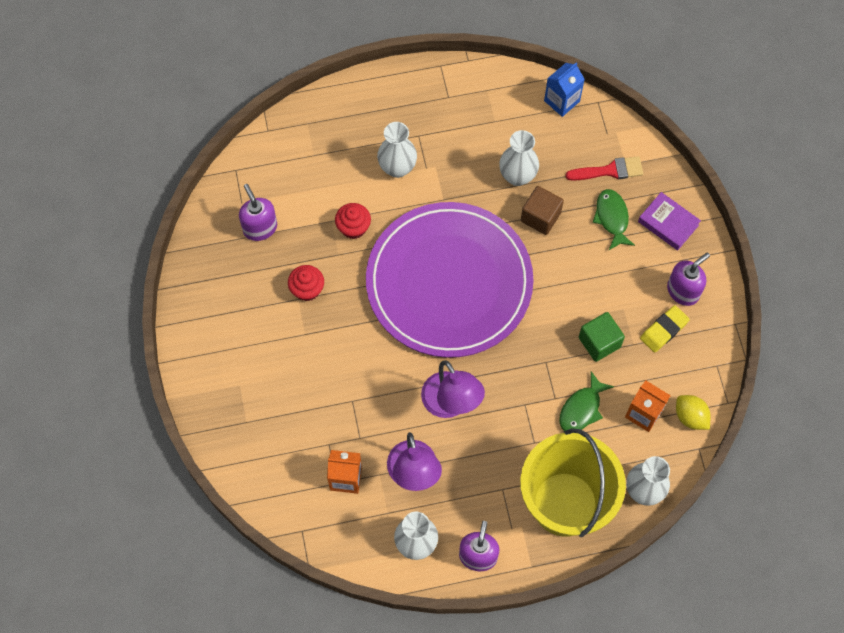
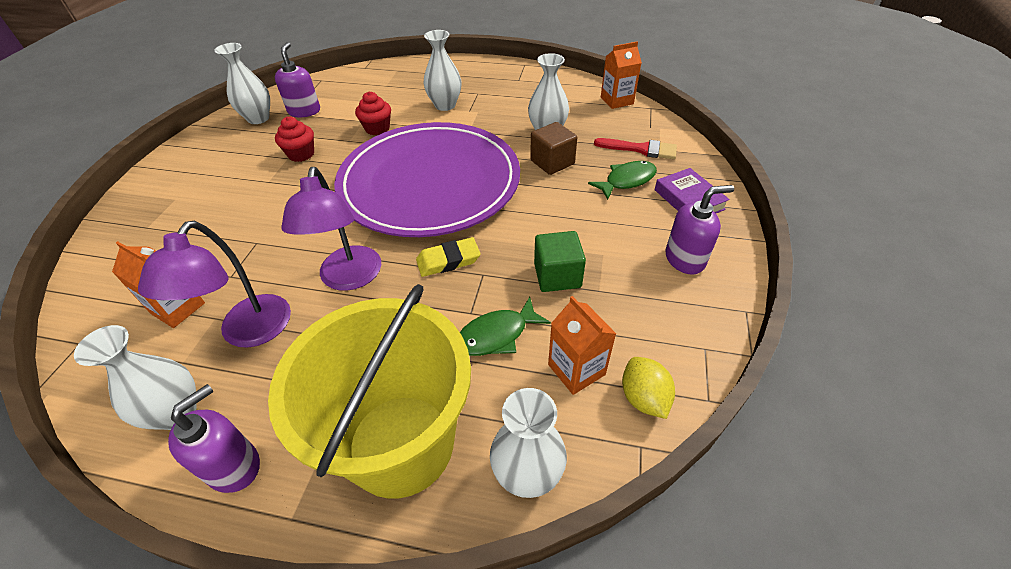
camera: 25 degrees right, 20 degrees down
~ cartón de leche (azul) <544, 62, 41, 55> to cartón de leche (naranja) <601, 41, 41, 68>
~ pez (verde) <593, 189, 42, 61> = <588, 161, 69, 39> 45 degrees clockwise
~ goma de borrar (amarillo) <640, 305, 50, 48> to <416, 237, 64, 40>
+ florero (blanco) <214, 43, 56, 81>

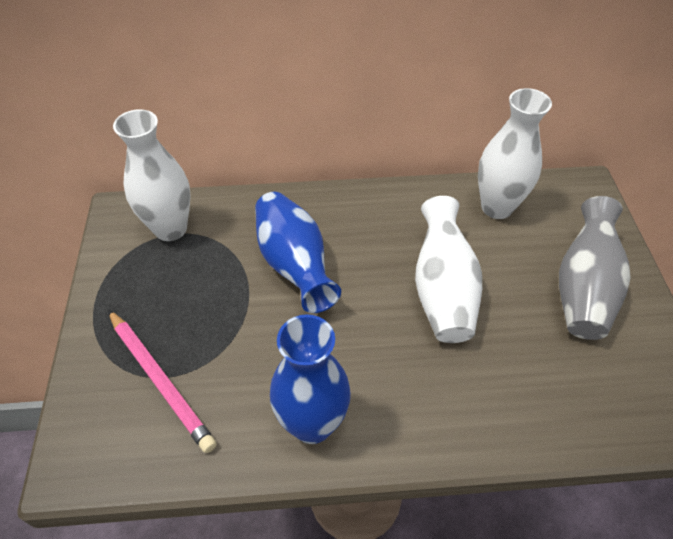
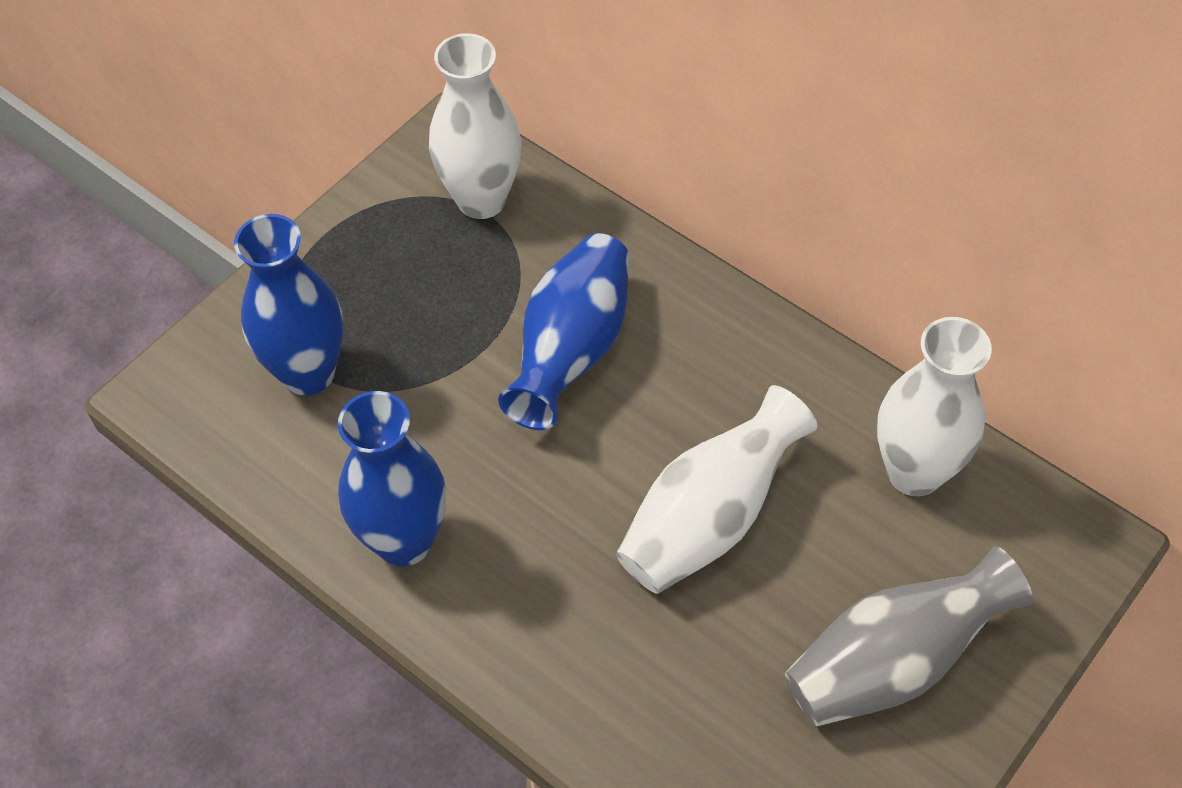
camera: 45 degrees right, 5 degrees up
~ lápiz (rosa) <108, 310, 109, 143> to florero (azul) <234, 214, 110, 182>

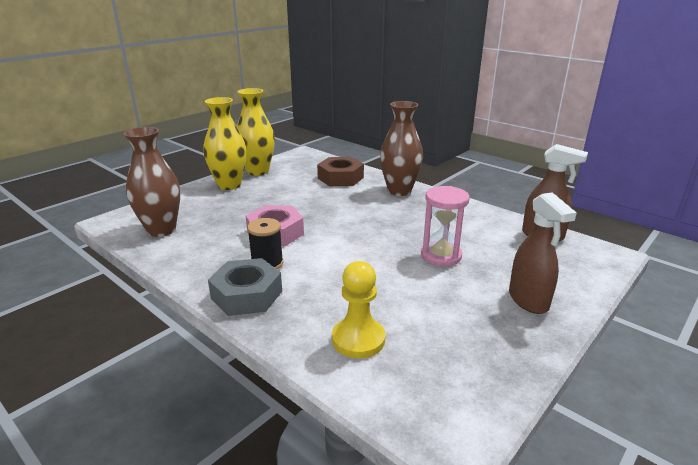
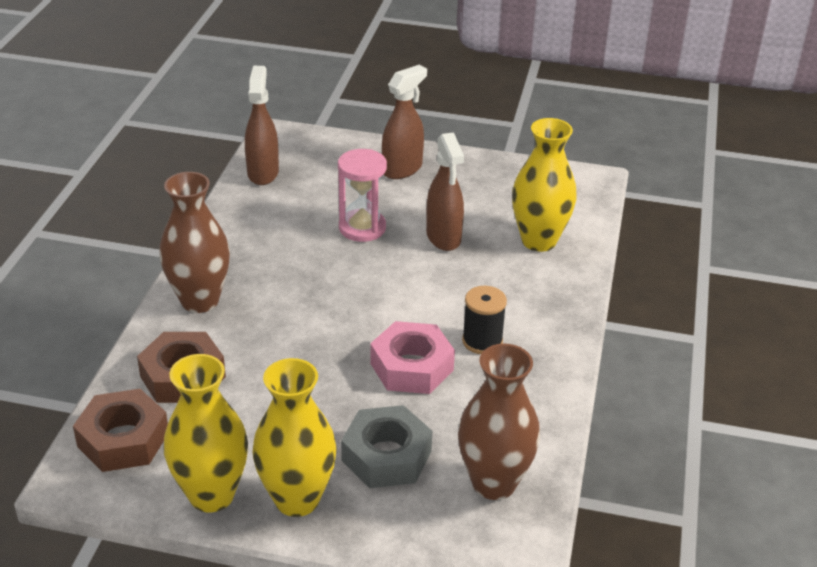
camera: 120 degrees left, 10 degrees up
~ tuerca (gris) <208, 258, 74, 58> to <341, 405, 91, 83>
~ peón (amarillo) <332, 261, 53, 97> to florero (amarillo) <512, 118, 65, 134>
+ pulverizador (marrón) <426, 132, 38, 119>
+ tuerca (marrón) <73, 389, 95, 83>

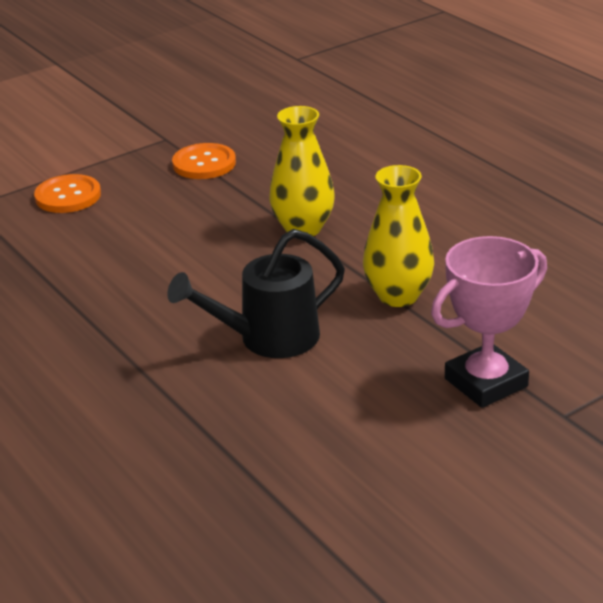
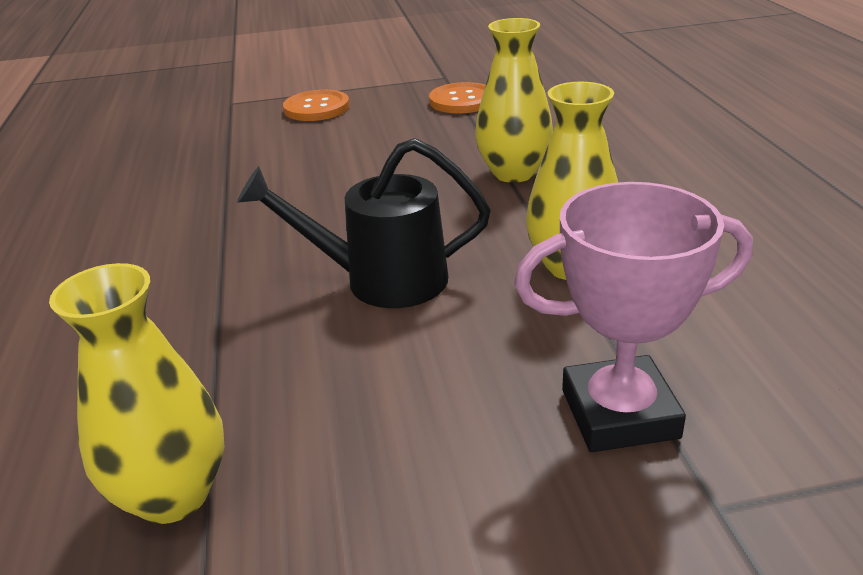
camera: 25 degrees right, 0 degrees up
+ florero (amarillo) <49, 263, 176, 261>

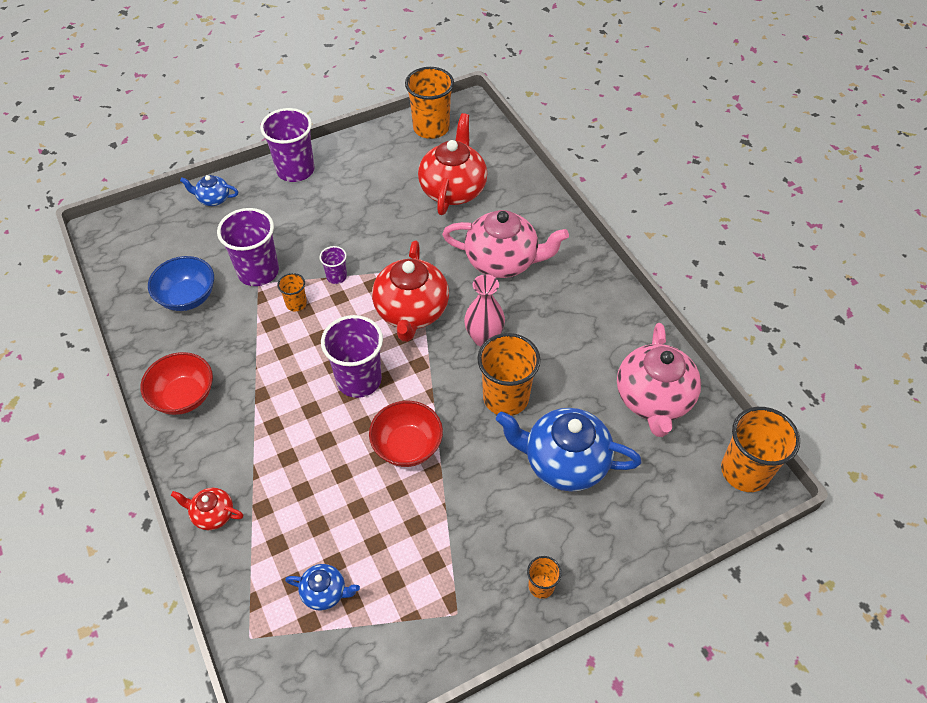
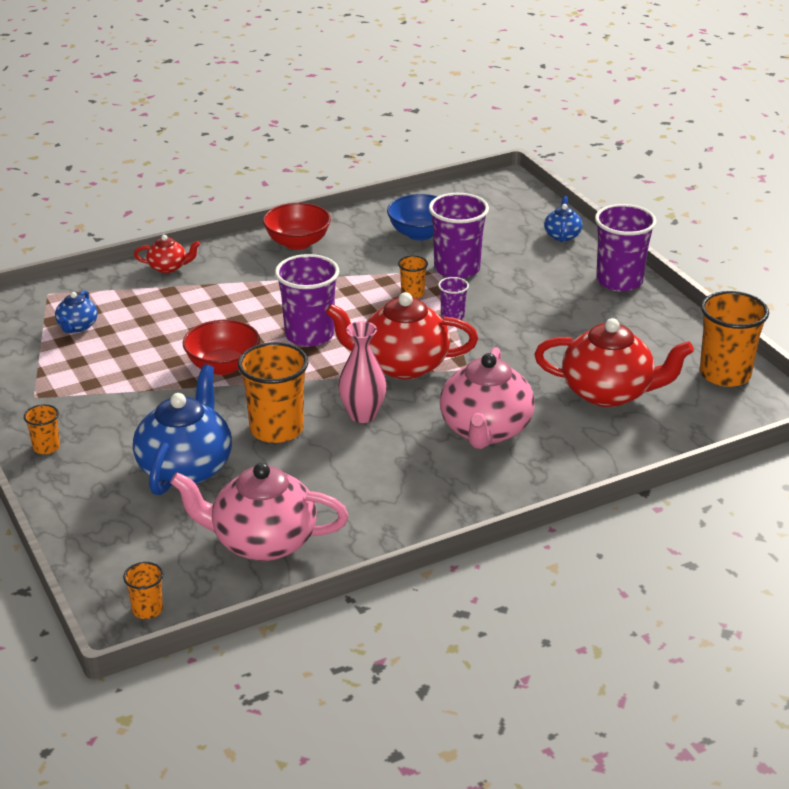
camera: 90 degrees right, 20 degrees down
~ vaso (naranja) <721, 407, 79, 85> = <123, 562, 40, 57> x0.49
~ tetera (rojo) <171, 488, 72, 42> = <134, 235, 66, 38> 75 degrees clockwise

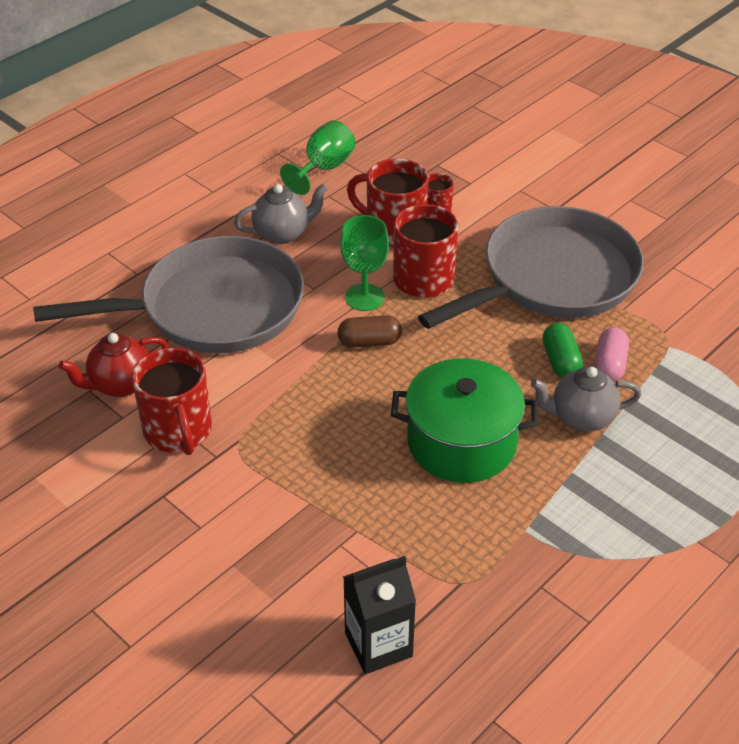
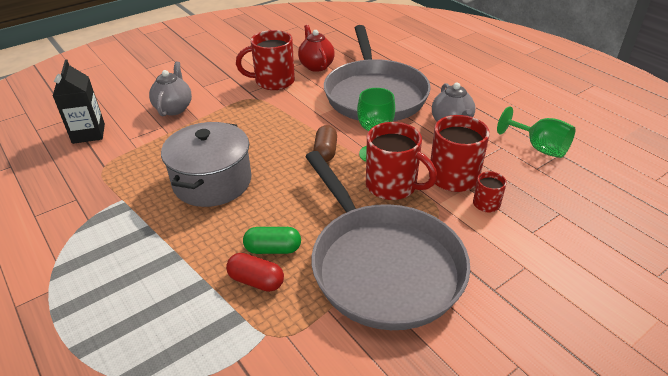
camera: 100 degrees right, 5 degrees down
~ cápsula (rosa) <594, 328, 35, 54> to cápsula (rojo) <226, 253, 58, 39>
~ olla (verde) <391, 358, 147, 125> to olla (gris) <161, 122, 91, 85>
~ tetera (gris) <531, 366, 111, 66> to <149, 61, 43, 55>

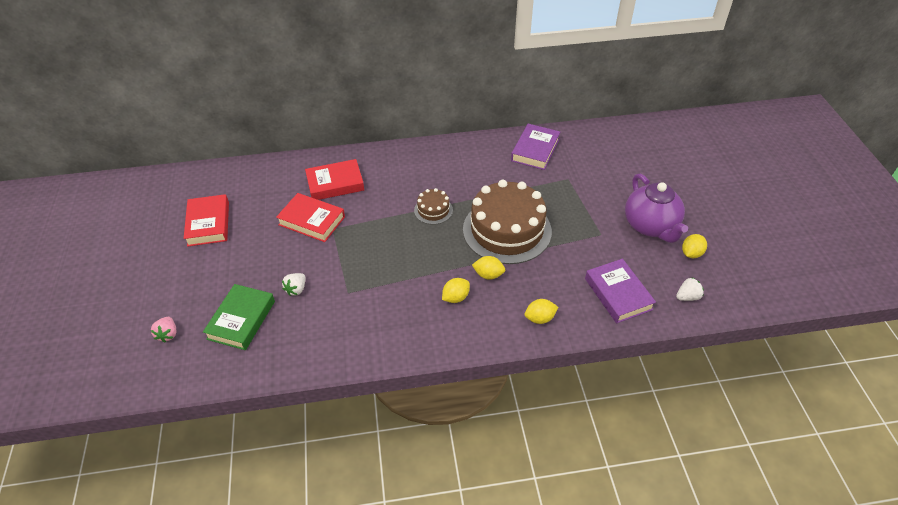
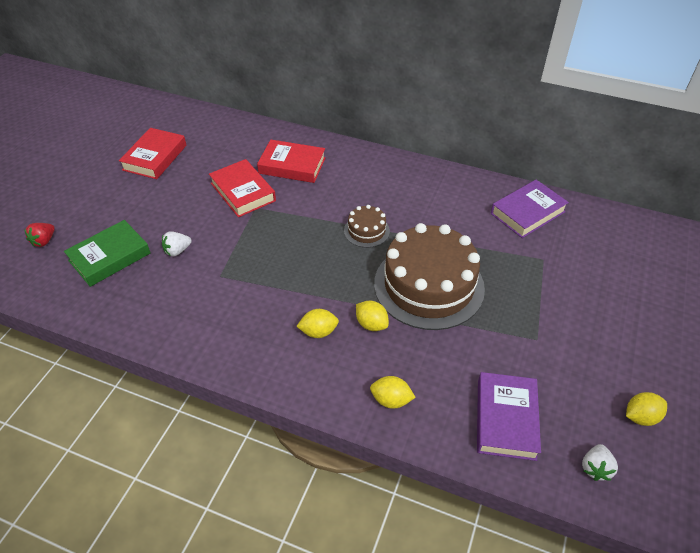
camera: 30 degrees right, 0 degrees up
- tetera (morado) <625, 174, 63, 69>
~ fresa (blanco) <676, 278, 28, 23> = <582, 444, 36, 37> 105 degrees clockwise
~ fresa (rosa) <151, 317, 26, 25> to fresa (rojo) <24, 223, 31, 24>

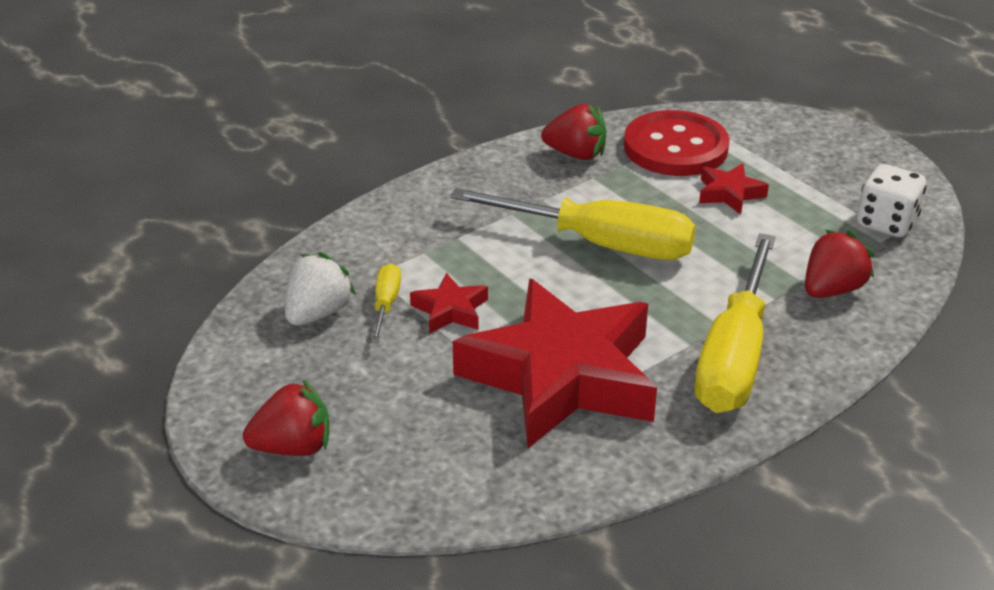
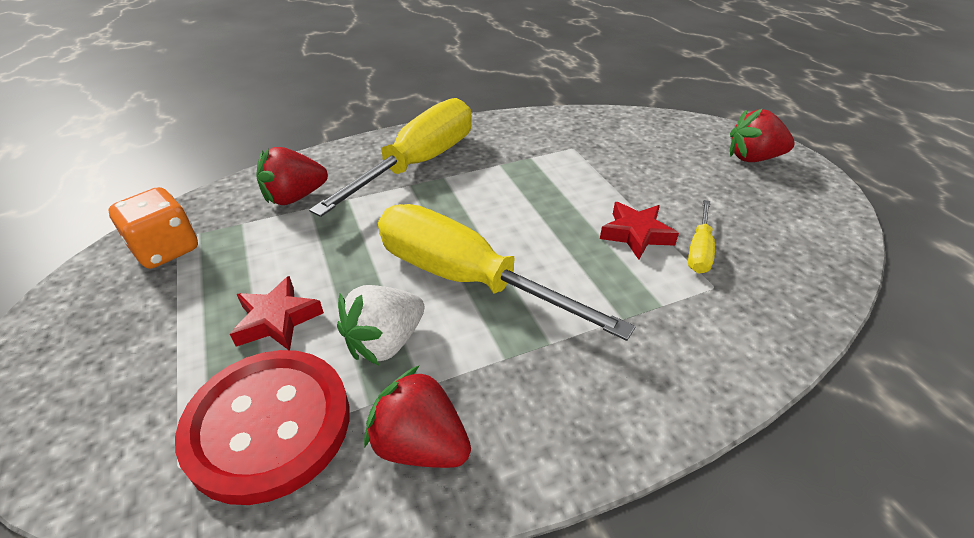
camera: 165 degrees left, 5 degrees up
~ dado (blanco) <857, 164, 69, 73> to dado (naranja) <108, 187, 90, 82>
~ fresa (blanco) <285, 252, 71, 73> to <337, 285, 87, 80>
- estrella (rojo) <453, 278, 204, 170>

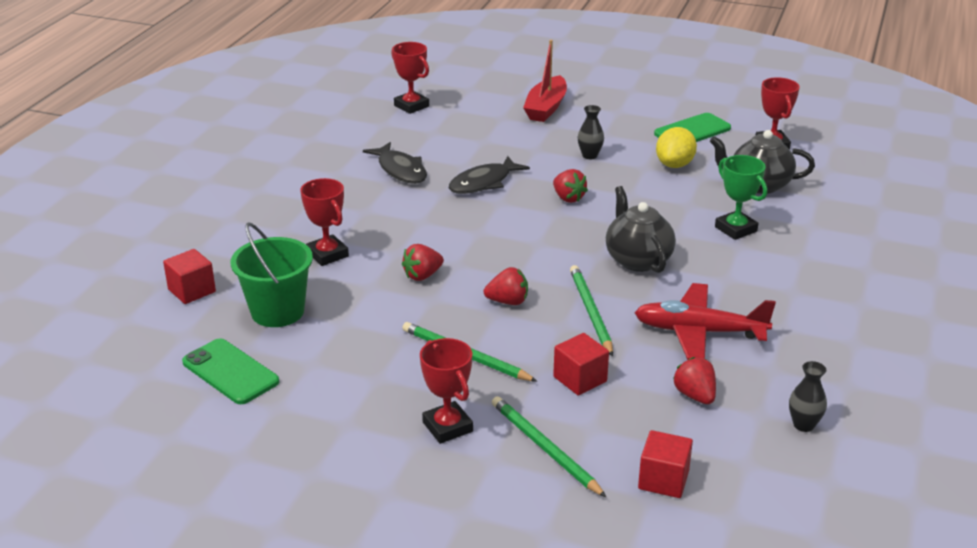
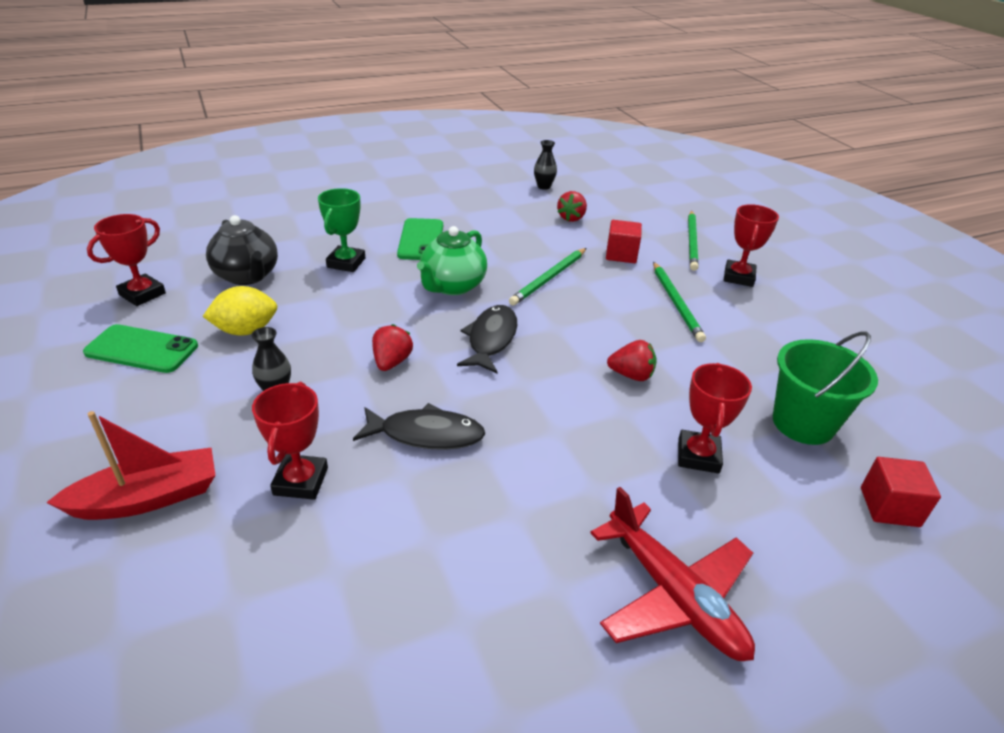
camera: 135 degrees left, 5 degrees up
~ trofeo (rojo) <391, 42, 38, 72> to <252, 381, 76, 119>
~ pez (negro) <363, 142, 64, 42> to <457, 305, 60, 69>
~ tetera (negro) <606, 186, 70, 87> to tetera (verde) <417, 226, 70, 69>
- fresa (rojo) <484, 267, 44, 38>
~ avión (rojo) <634, 283, 142, 77> to <590, 487, 165, 174>
~ móvil (verde) <182, 338, 97, 66> to <397, 218, 46, 42>
- cubo (rojo) <638, 430, 55, 68>

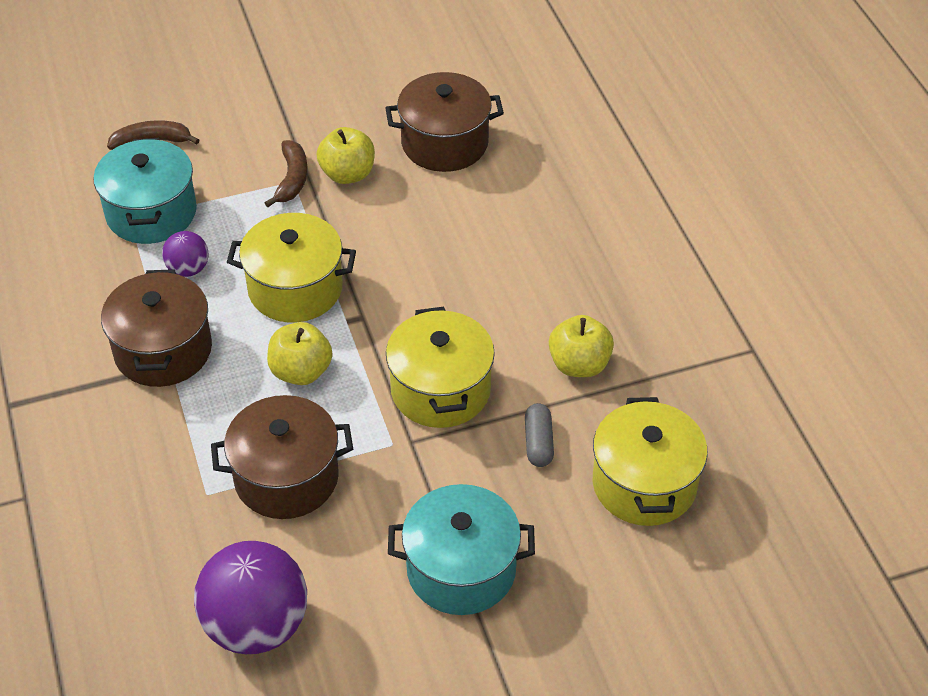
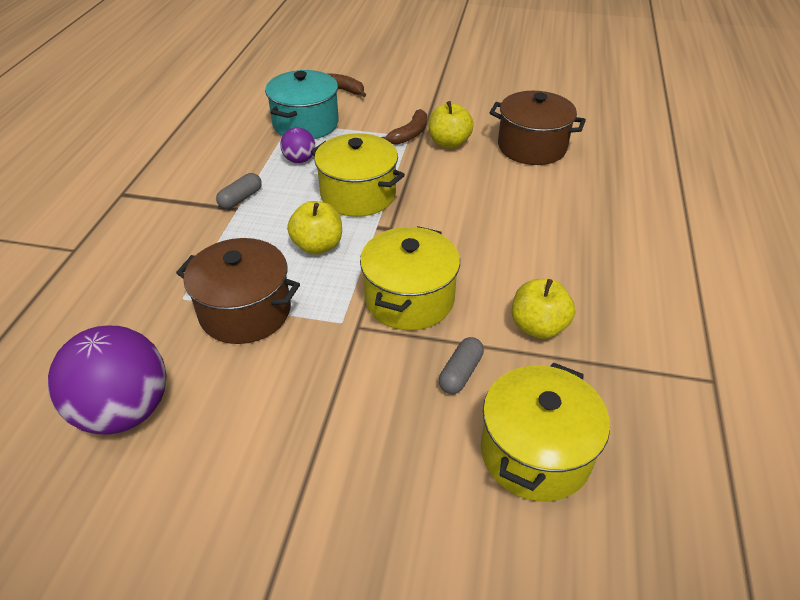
camera: 30 degrees right, 5 degrees down
~ olla (marrón) <101, 269, 111, 118> to cápsula (gris) <216, 173, 46, 36>
- olla (turquesa) <388, 484, 147, 131>

